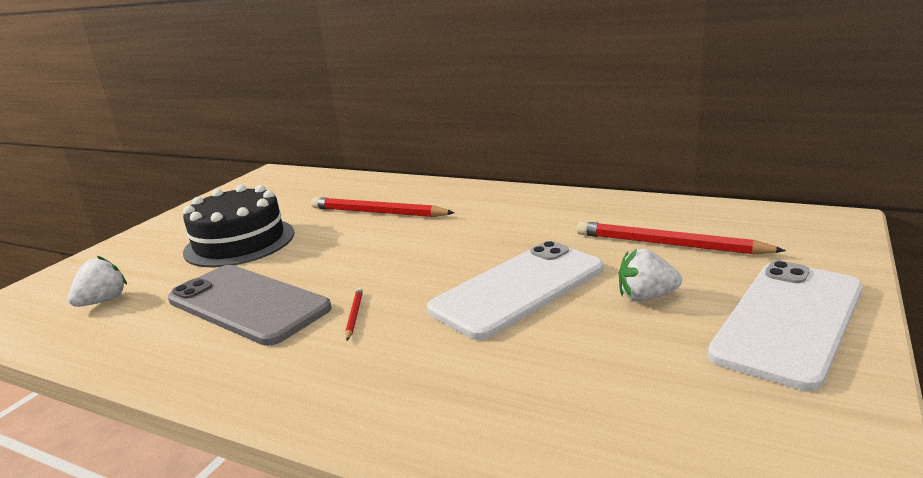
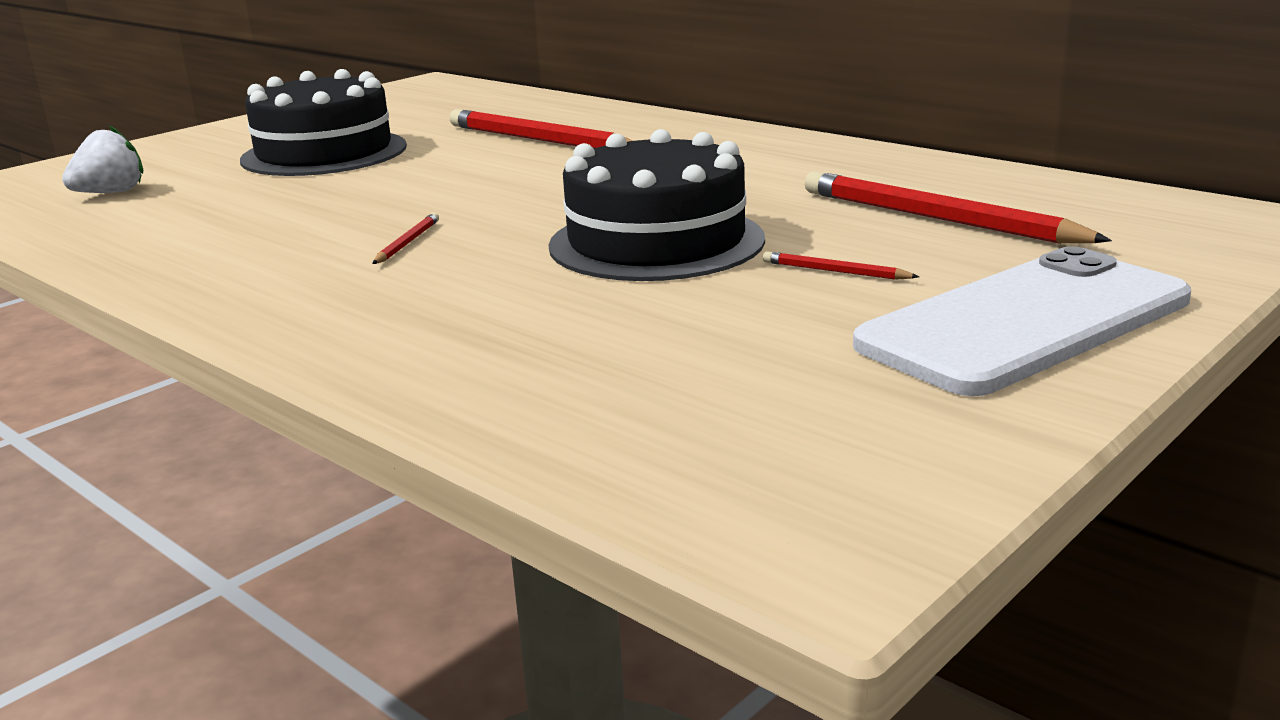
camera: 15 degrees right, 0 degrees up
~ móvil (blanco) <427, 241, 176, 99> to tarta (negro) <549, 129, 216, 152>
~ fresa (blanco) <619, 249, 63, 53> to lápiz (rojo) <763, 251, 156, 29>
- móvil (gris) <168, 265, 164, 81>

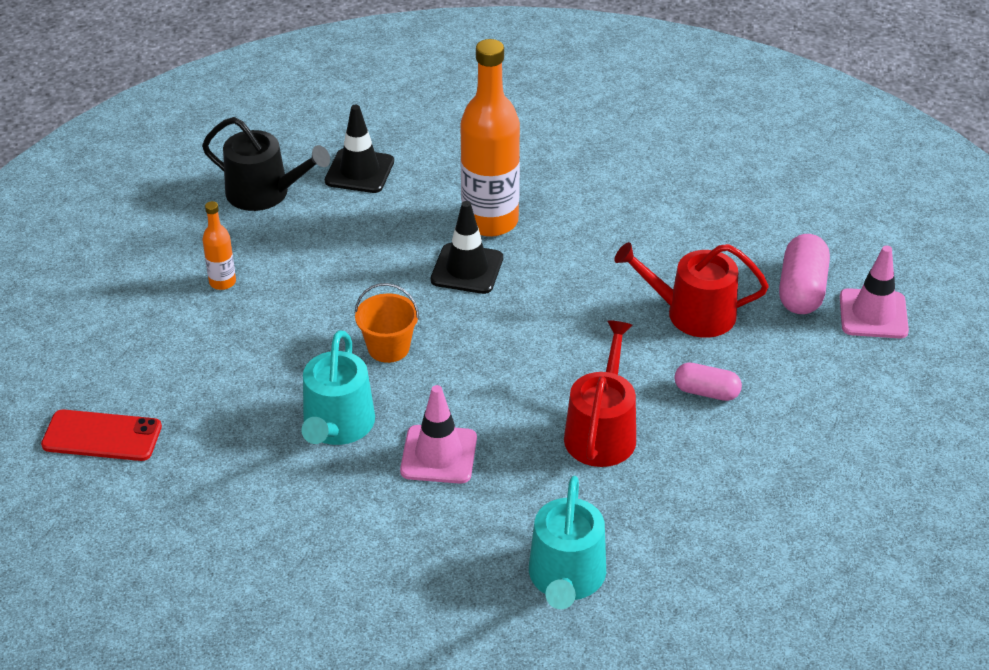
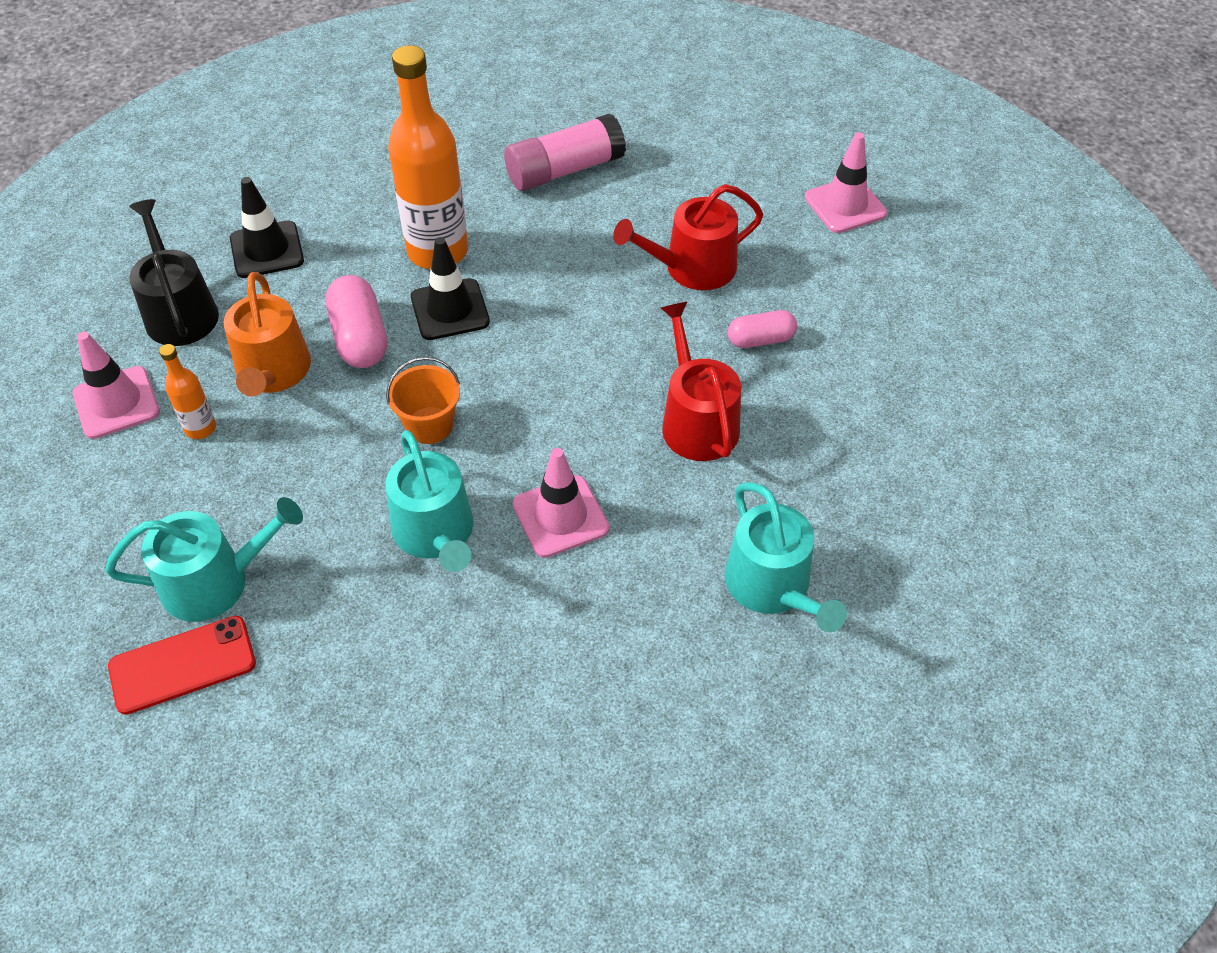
camera: 30 degrees left, 10 degrees up
~ regadera (negro) <202, 117, 128, 94> = <129, 199, 90, 147> 105 degrees counterclockwise
~ cápsula (rosa) <779, 234, 51, 80> to <326, 275, 61, 93>
+ barra de pegamento (rosa) <504, 113, 122, 78>
+ regadera (naranja) <224, 272, 87, 125>
+ cono de tráfico (rosa) <73, 332, 87, 107>
+ regadera (turquesa) <105, 497, 198, 125>

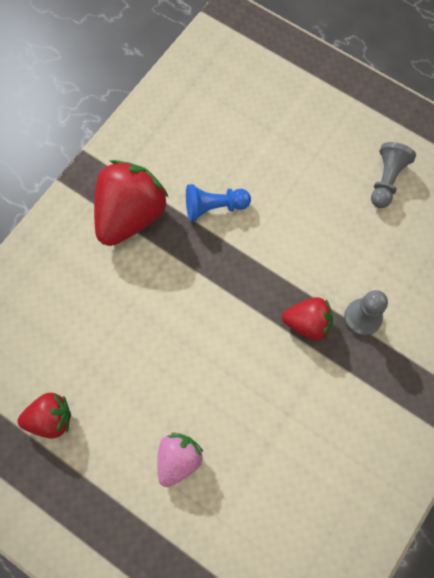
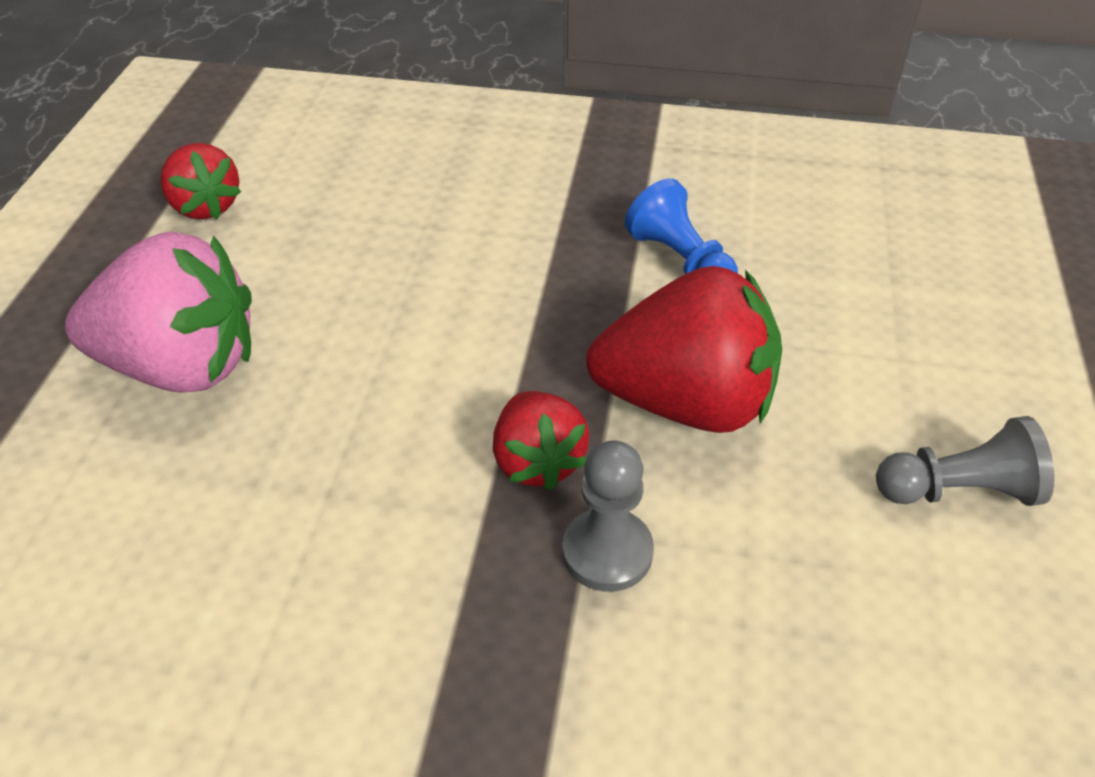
camera: 65 degrees right, 25 degrees down
~ fresa (rojo) <94, 160, 74, 86> to <586, 266, 196, 167>
~ fresa (rosa) <157, 433, 46, 54> = <65, 232, 187, 161> x1.75

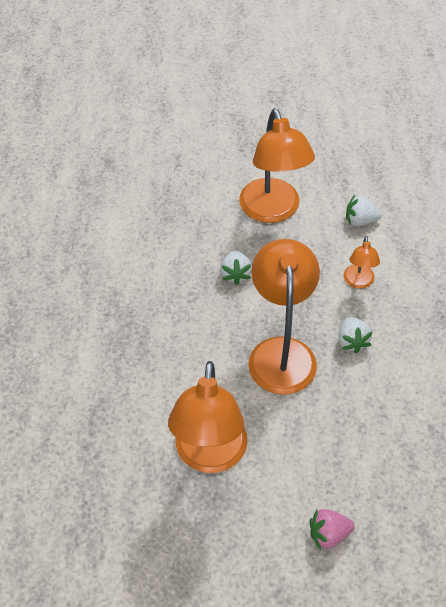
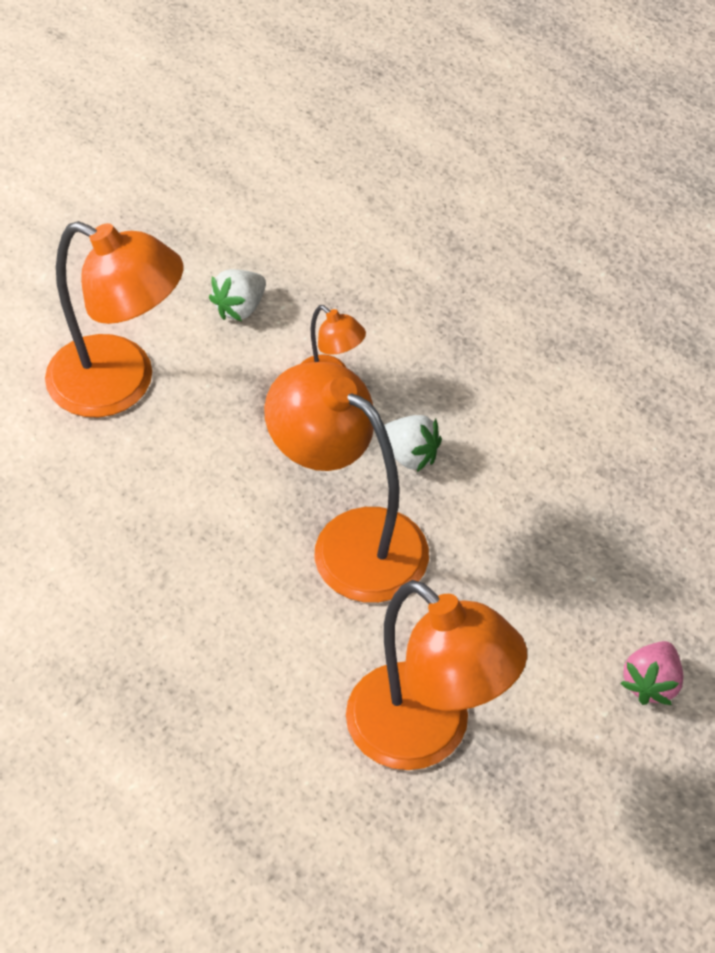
camera: 50 degrees left, 0 degrees up
- fresa (blanco) <220, 250, 32, 35>

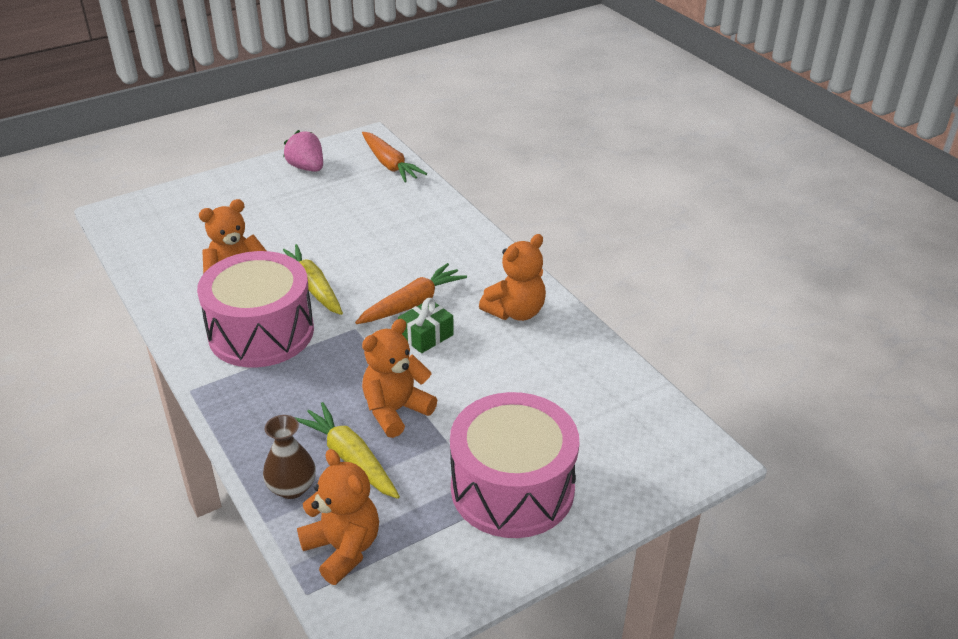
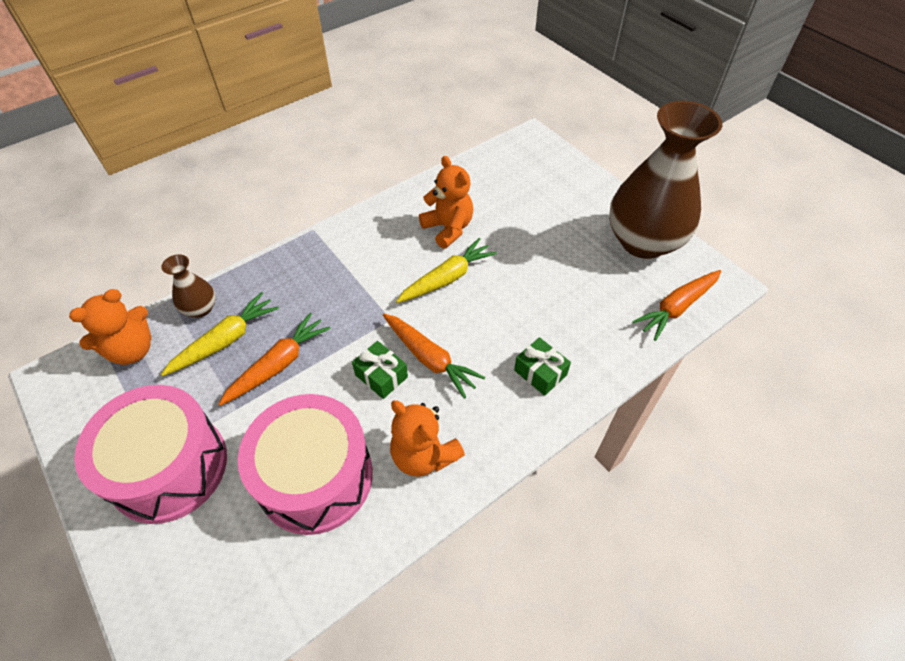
camera: 85 degrees right, 15 degrees up
~ fresa (rosa) <283, 130, 40, 42> to florero (marrón) <609, 101, 113, 158>
~ tambor (rosa) <197, 251, 117, 117> to <238, 394, 135, 141>
~ osito (naranja) <362, 319, 75, 119> to zanahoria (naranja) <218, 313, 113, 93>
+ regalo (verde) <514, 337, 57, 59>

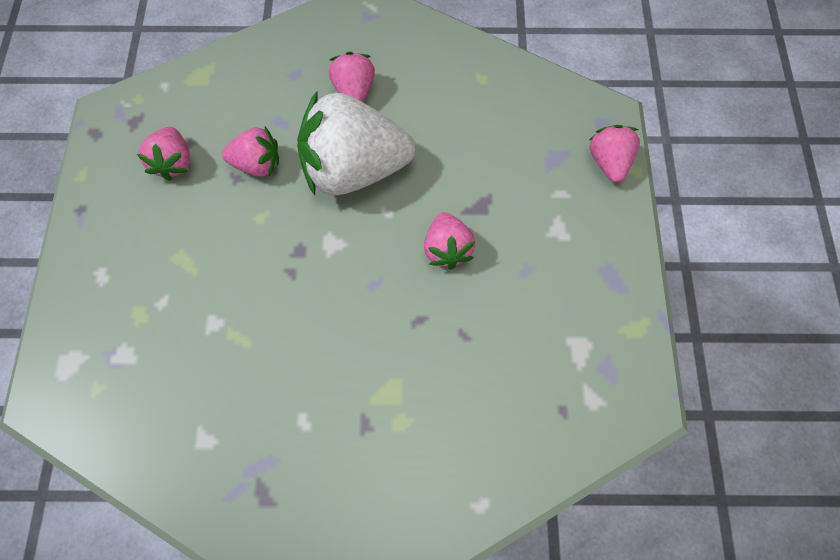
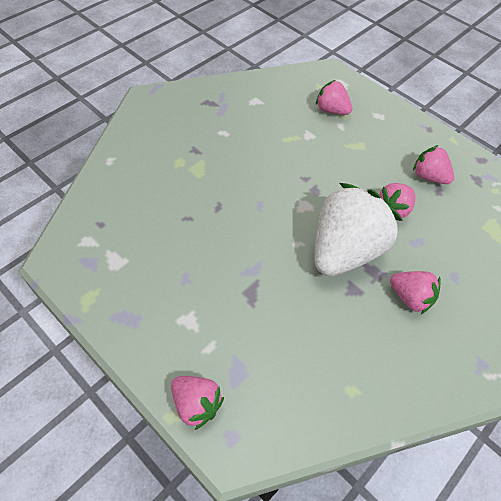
camera: 130 degrees right, 10 degrees down
~ fresa (rosa) <424, 212, 51, 58> to <316, 80, 36, 35>

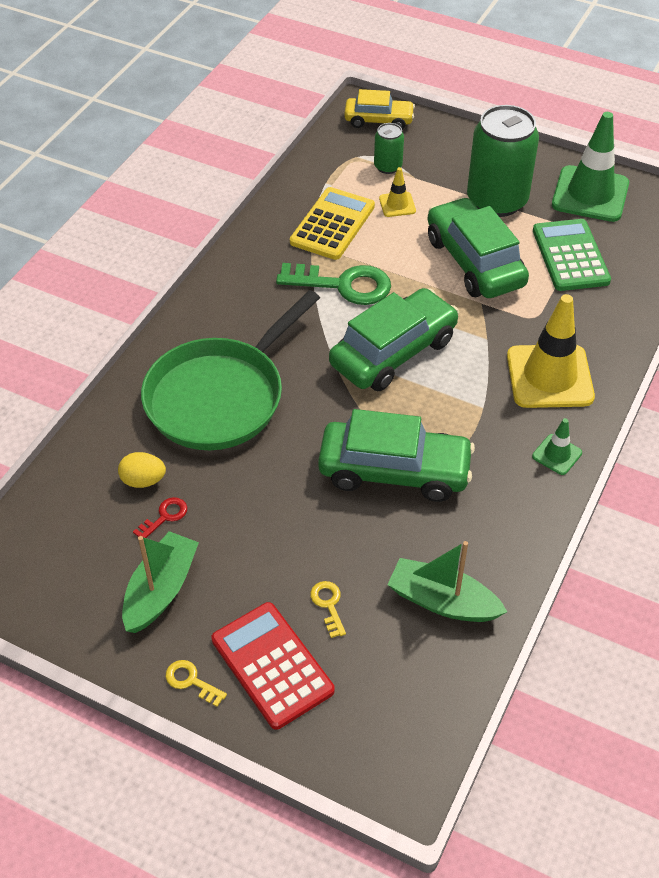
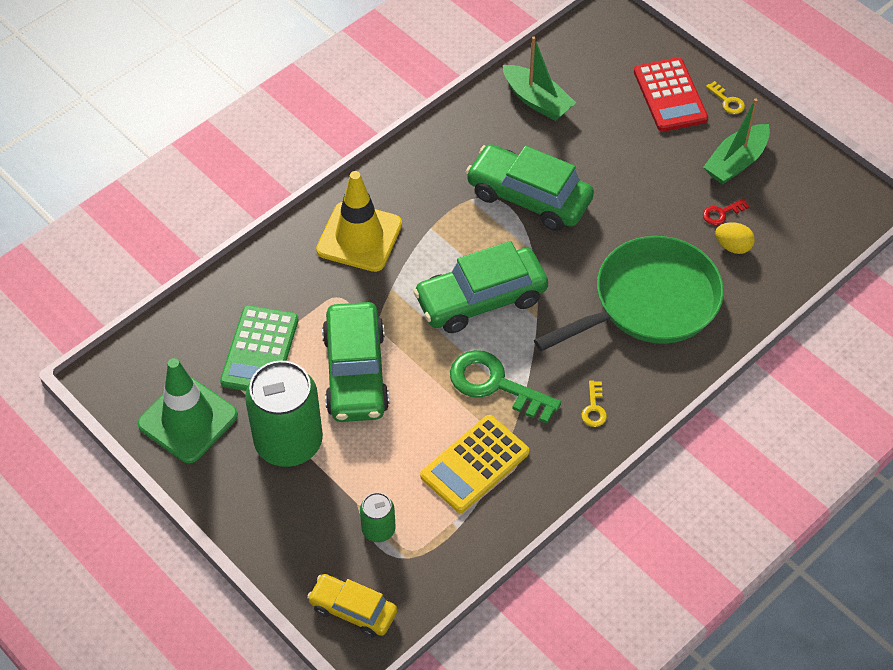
camera: 160 degrees left, 5 degrees up
- cono de tráfico (amarillo) <379, 167, 37, 50>
- cono de tráfico (verde) <532, 418, 50, 57>
~ llave (amarillo) <310, 581, 36, 57> to <581, 380, 26, 47>

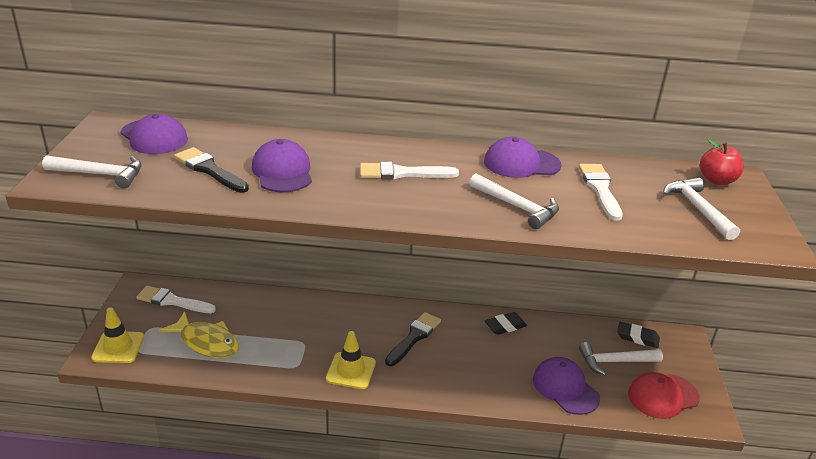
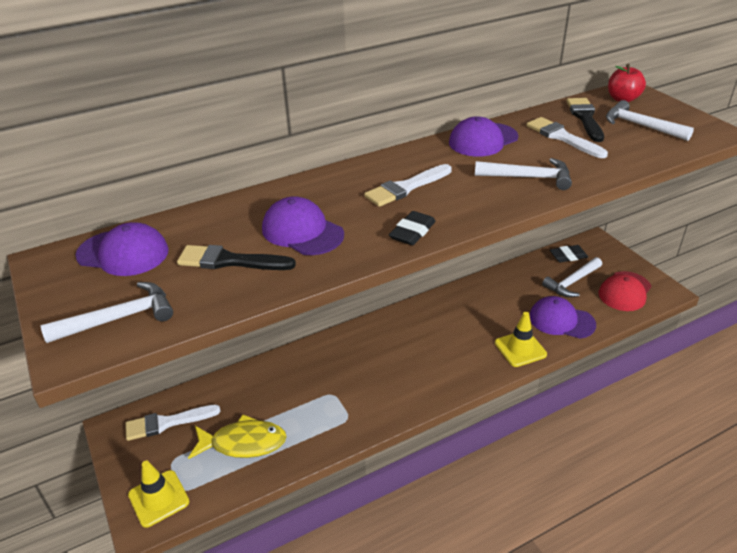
camera: 30 degrees left, 5 degrees up
~ pincel (negro) <385, 312, 56, 54> to <566, 98, 38, 44>
~ goma de borrar (negro) <485, 312, 42, 23> to <389, 211, 47, 34>
~ cono de tráfico (amarillo) <326, 331, 50, 58> to <495, 312, 52, 55>

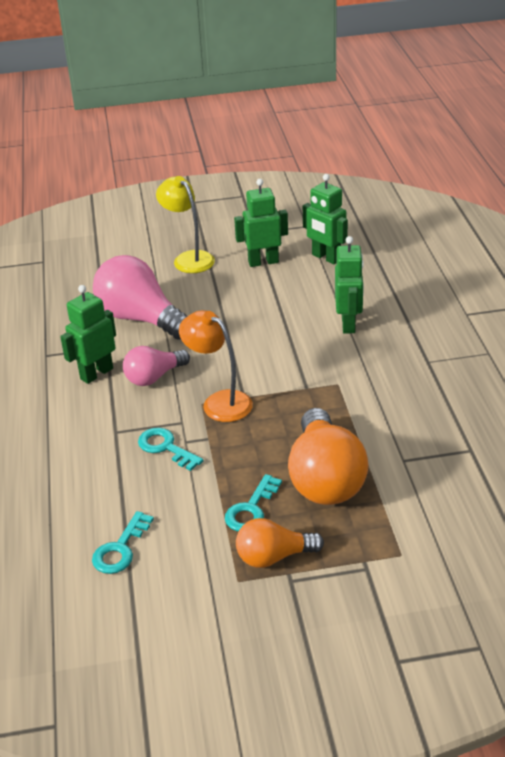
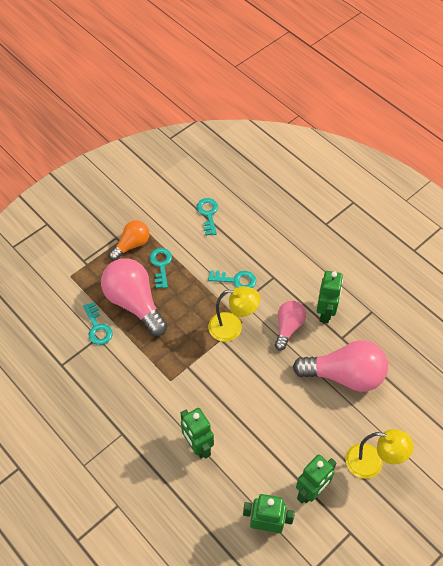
camera: 145 degrees right, 20 degrees up
~ lámpara (naranja) <179, 310, 74, 112> to lámpara (amarillo) <208, 286, 52, 56>
~ bombilla (naranja) <288, 408, 81, 97> to bombilla (rosa) <101, 258, 67, 78>
+ llave (turquesa) <83, 302, 30, 43>

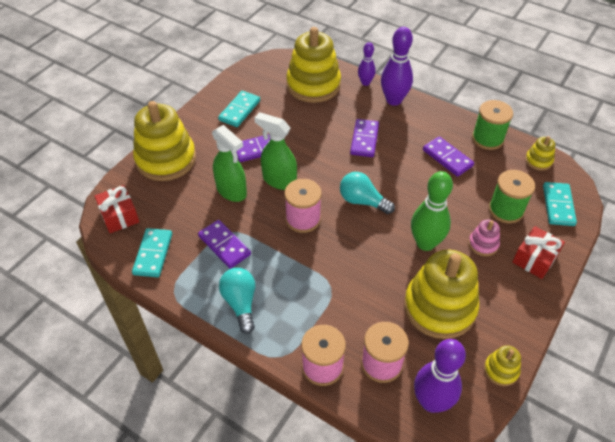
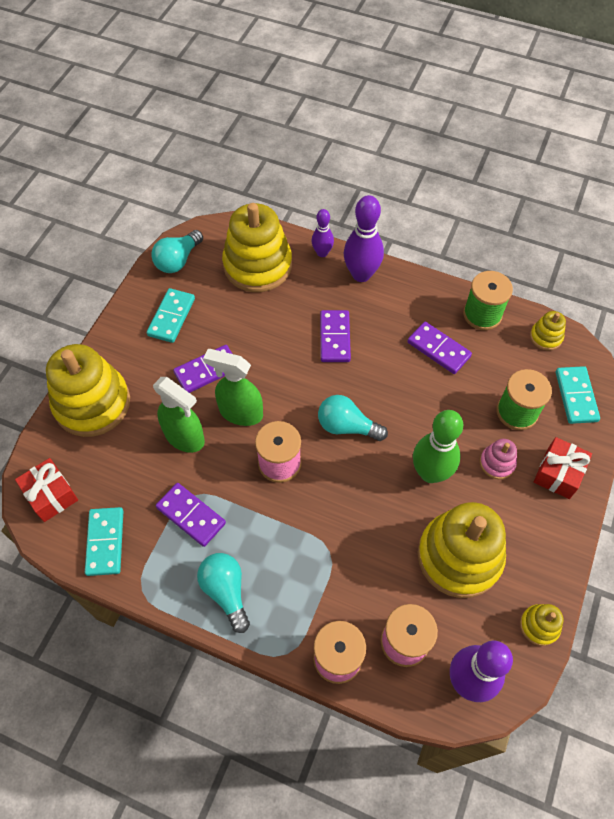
camera: 10 degrees left, 10 degrees up
+ bombilla (turquesa) <151, 230, 52, 43>

